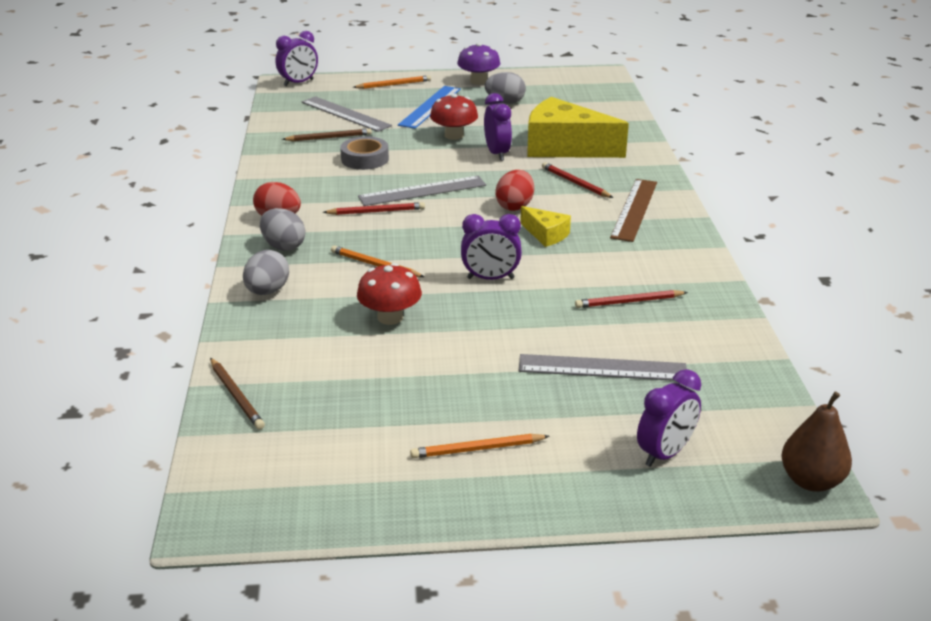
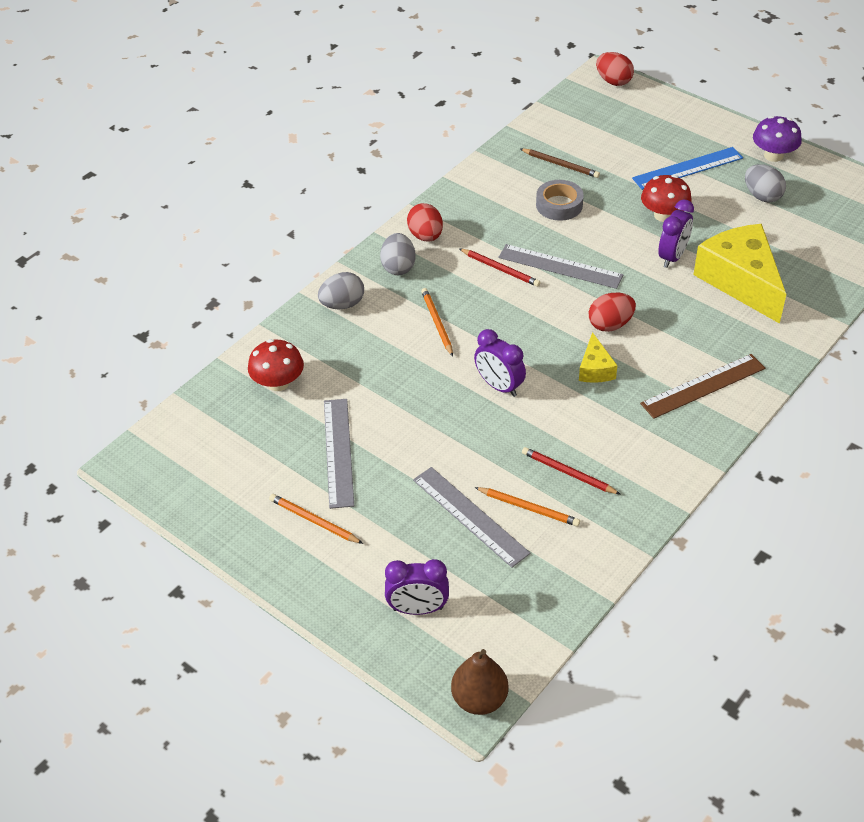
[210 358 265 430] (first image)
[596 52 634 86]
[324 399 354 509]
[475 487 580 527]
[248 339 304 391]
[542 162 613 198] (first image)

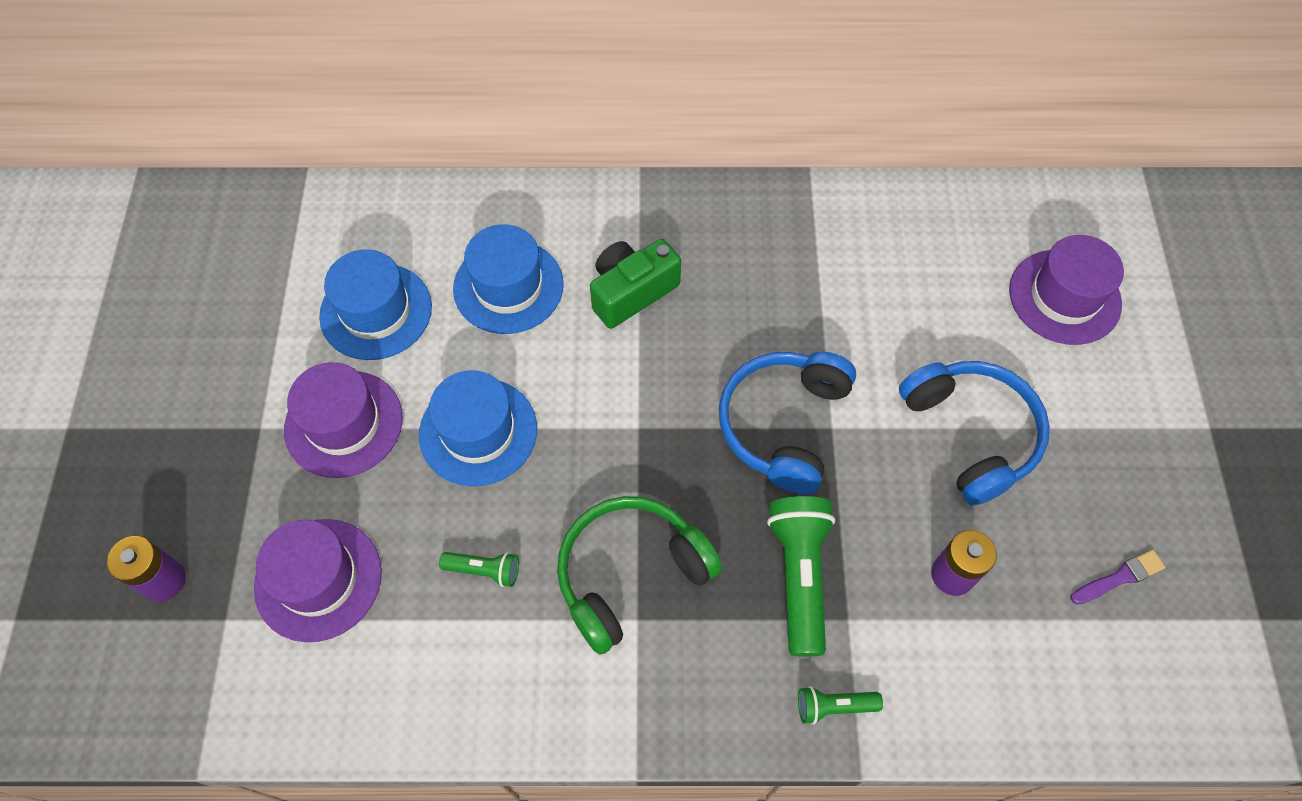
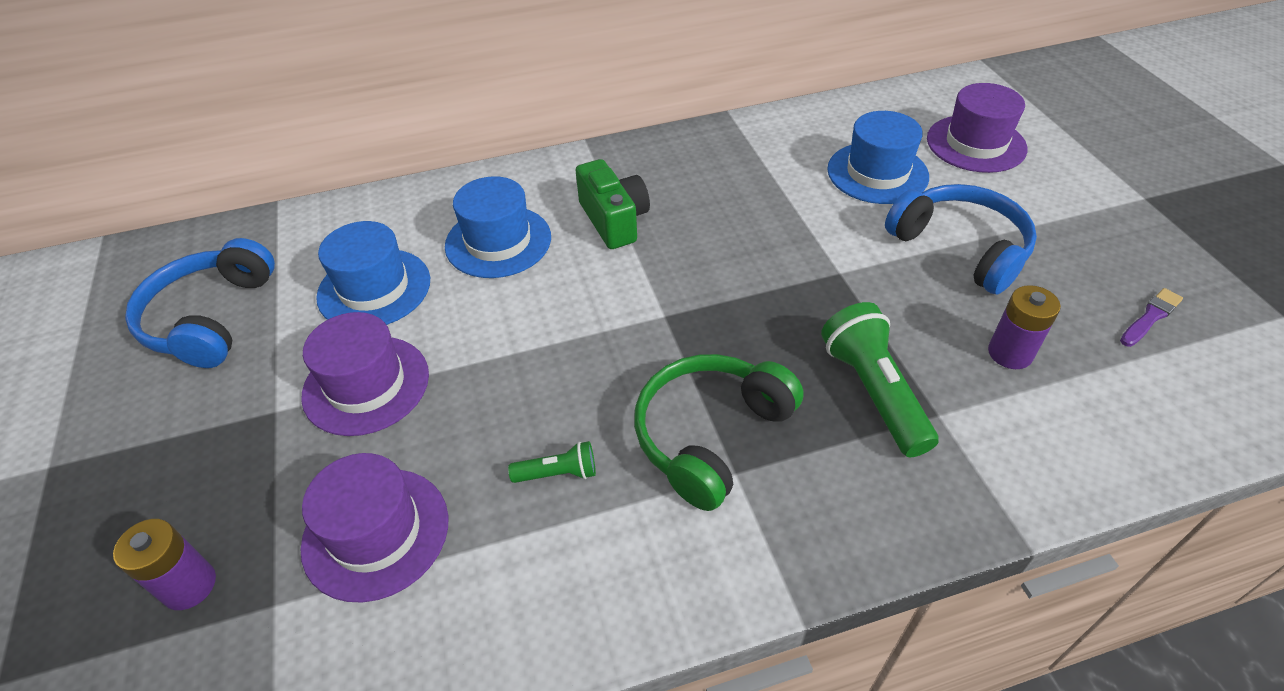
[827 111 929 204]
[575 159 650 249]
[125 238 275 368]
[798 686 883 724] (first image)

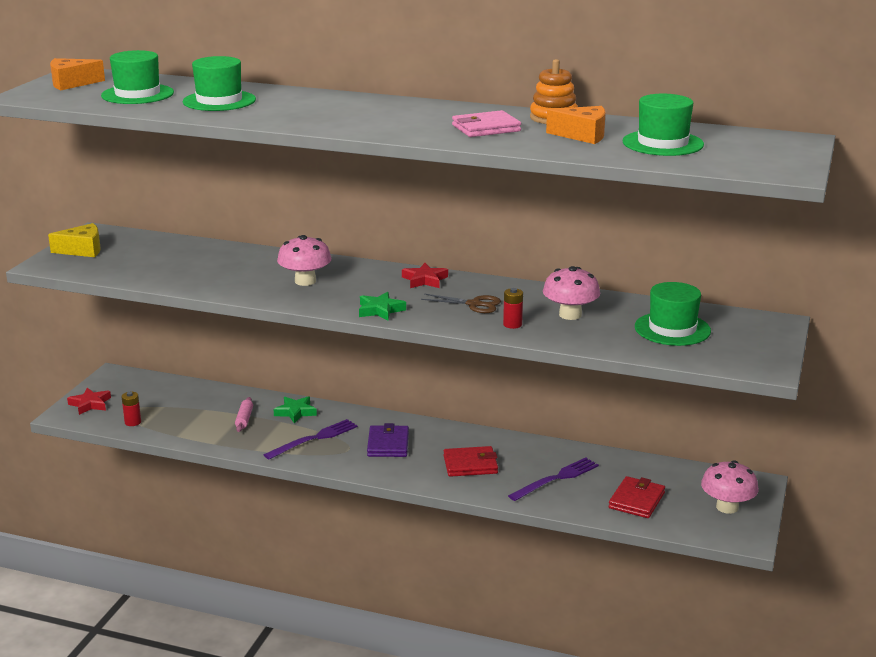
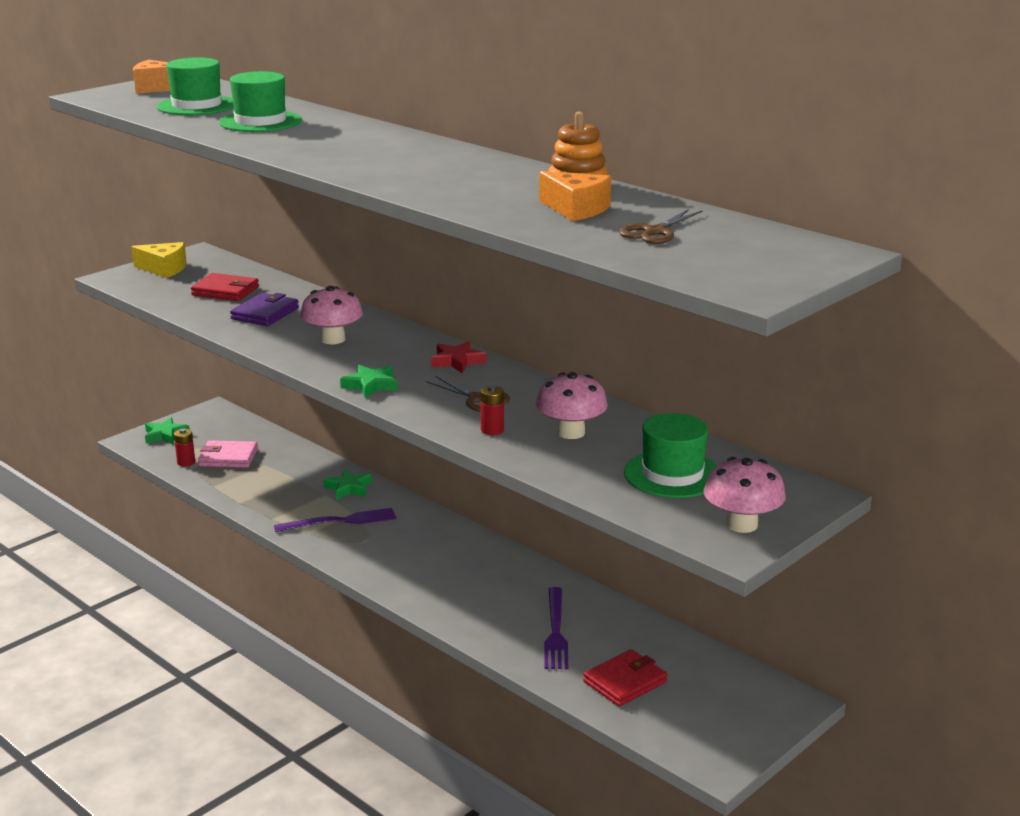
[145 417 189 445]
[235 397 253 432] (first image)
[230 293 299 326]
[191 273 259 301]
[198 440 258 468]
[544 587 568 669]
[619 209 702 244]
[703 457 786 533]

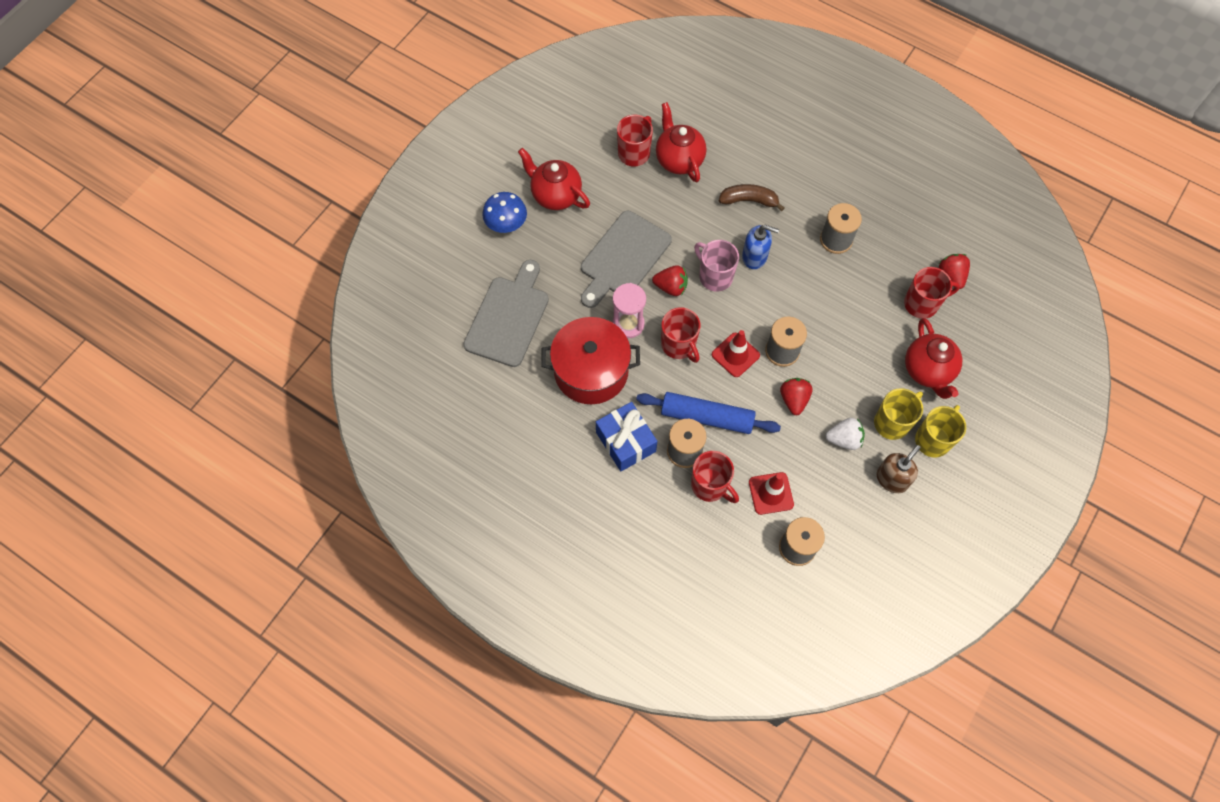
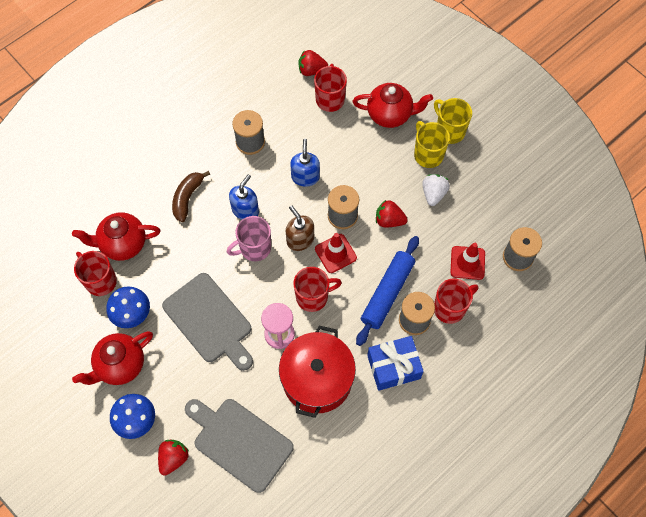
[158 439 189 476]
[286 206 314 251]
[106 286 150 328]
[290 139 320 187]

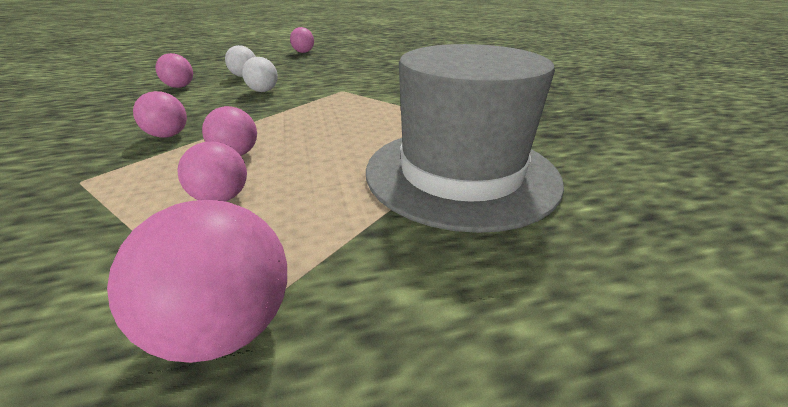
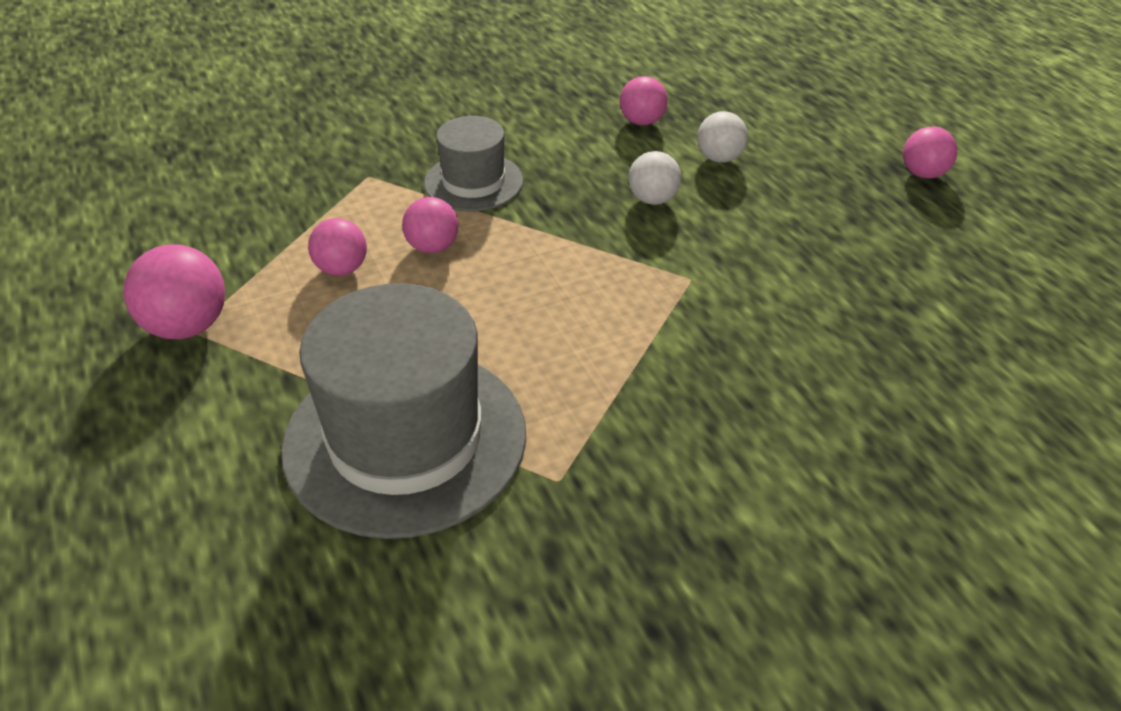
[424 116 523 211]

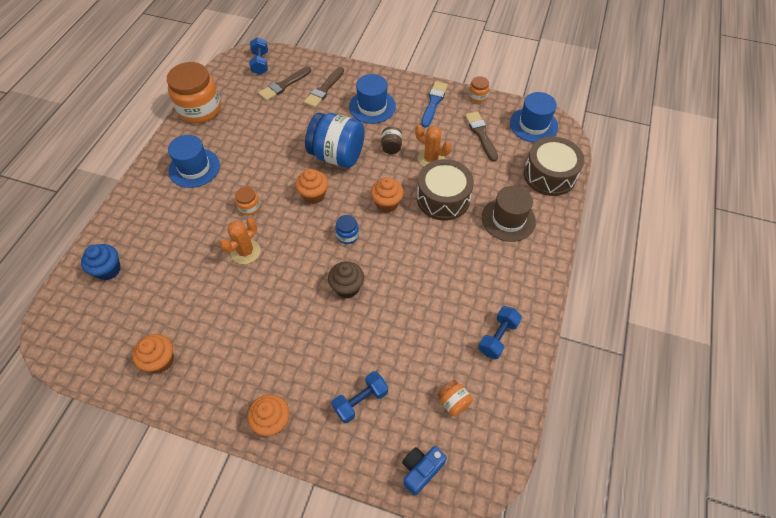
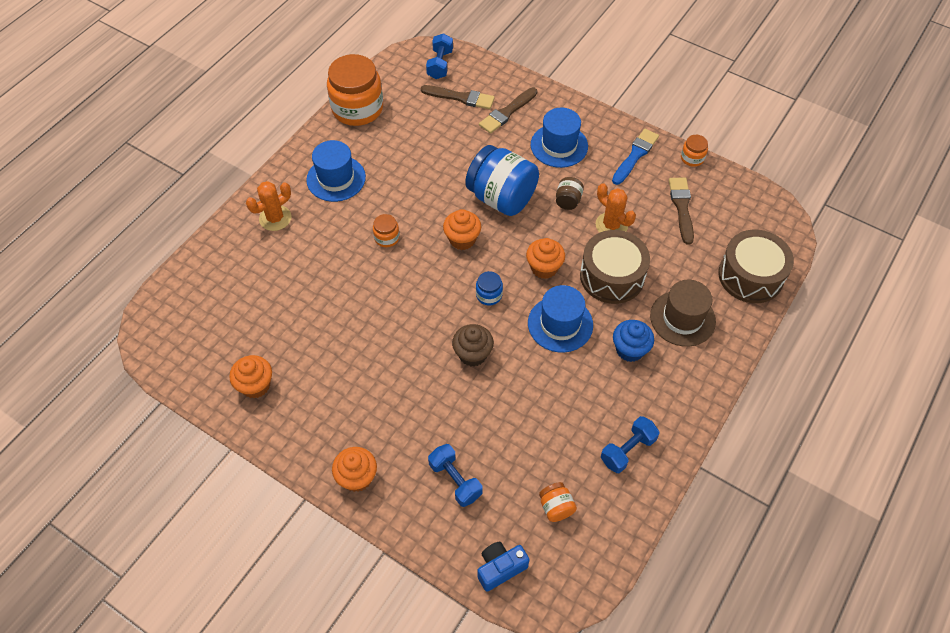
[613 320 654 362]
[246 181 292 231]
[421 85 495 109]
[428 444 482 507]
[528 285 593 353]

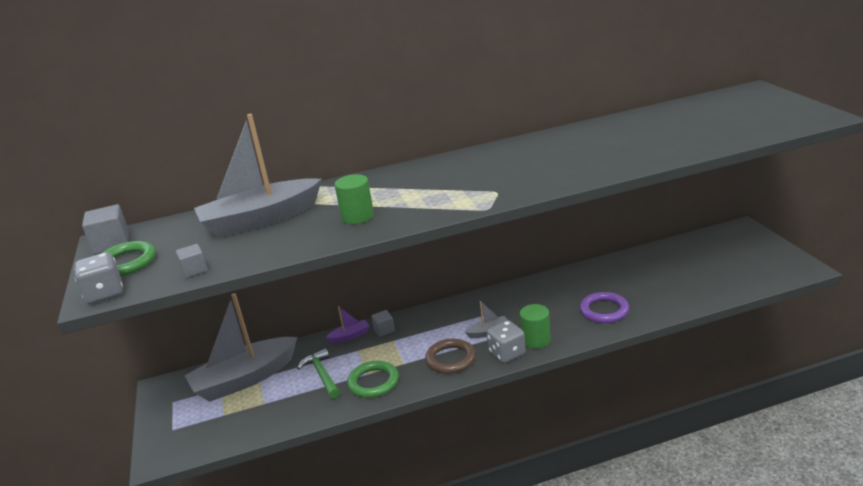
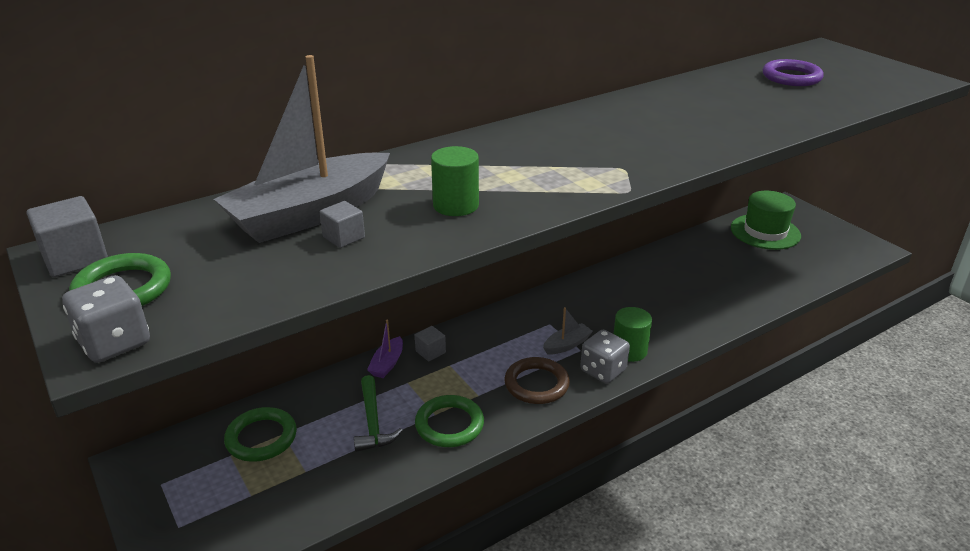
[320 201 365 248]
[224 407 297 462]
[354 375 403 452]
[367 320 403 378]
[763 59 824 86]
[731 191 801 250]

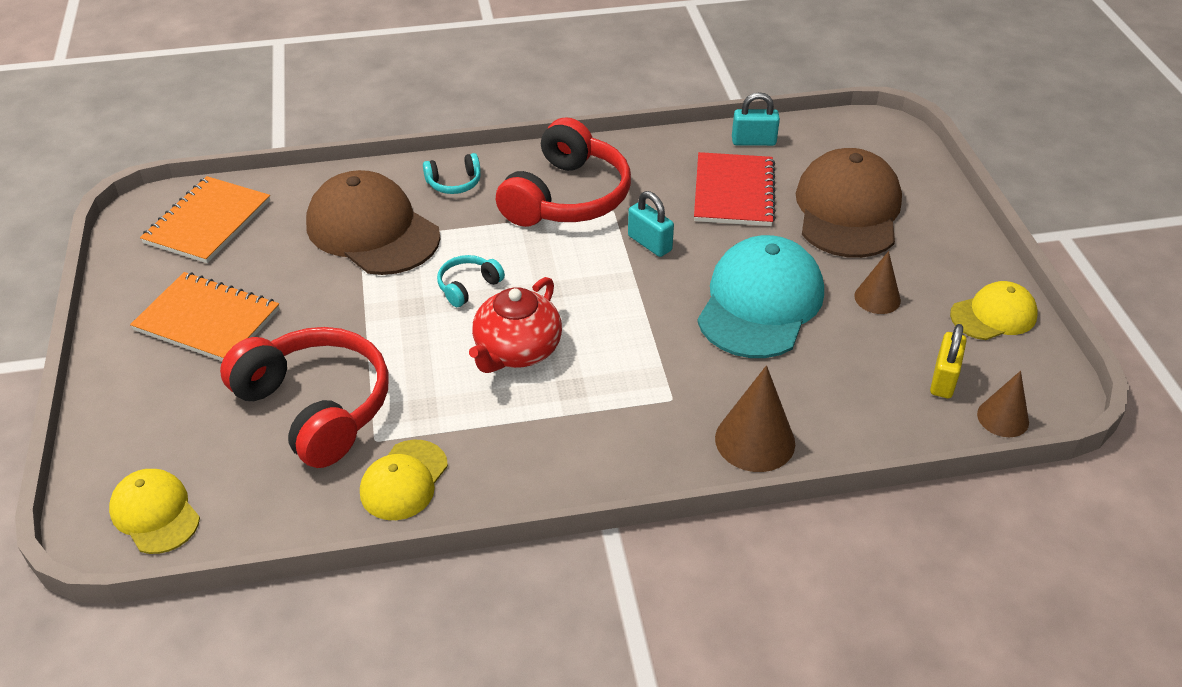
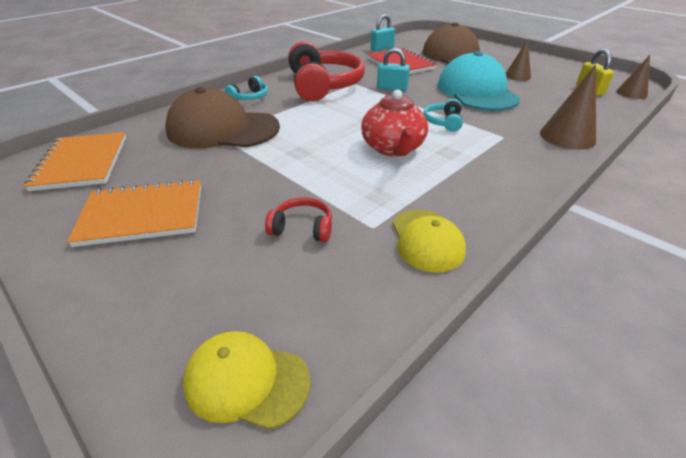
[265 197 332 242]
[423 99 463 132]
[950 281 1038 340] (first image)

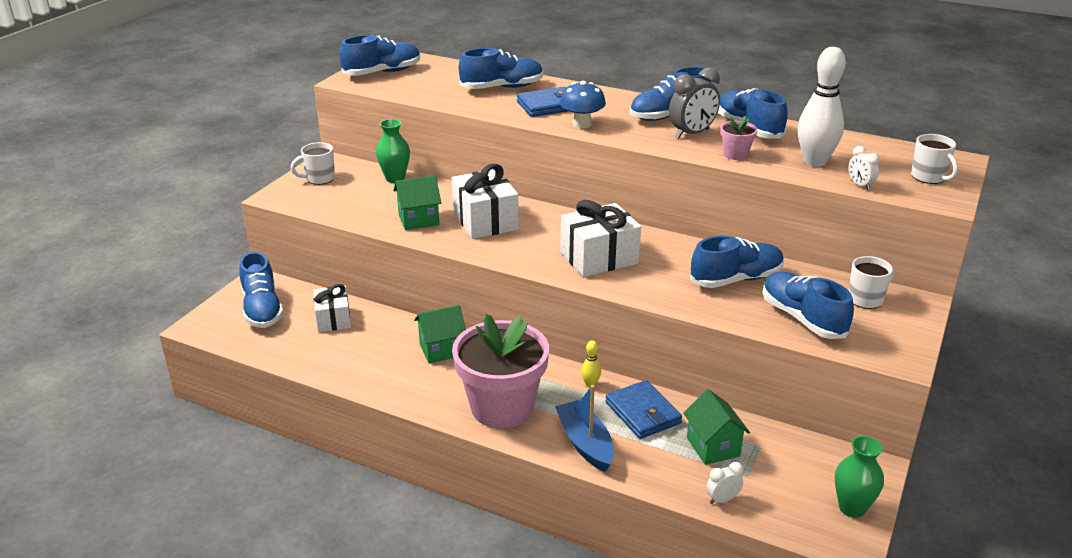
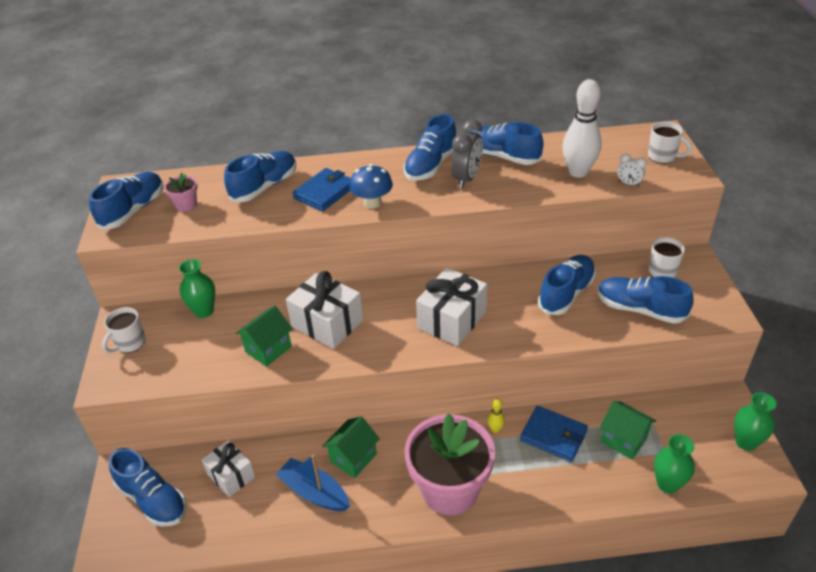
[276 455 350 511]
[654 434 695 493]
[164 172 197 212]

